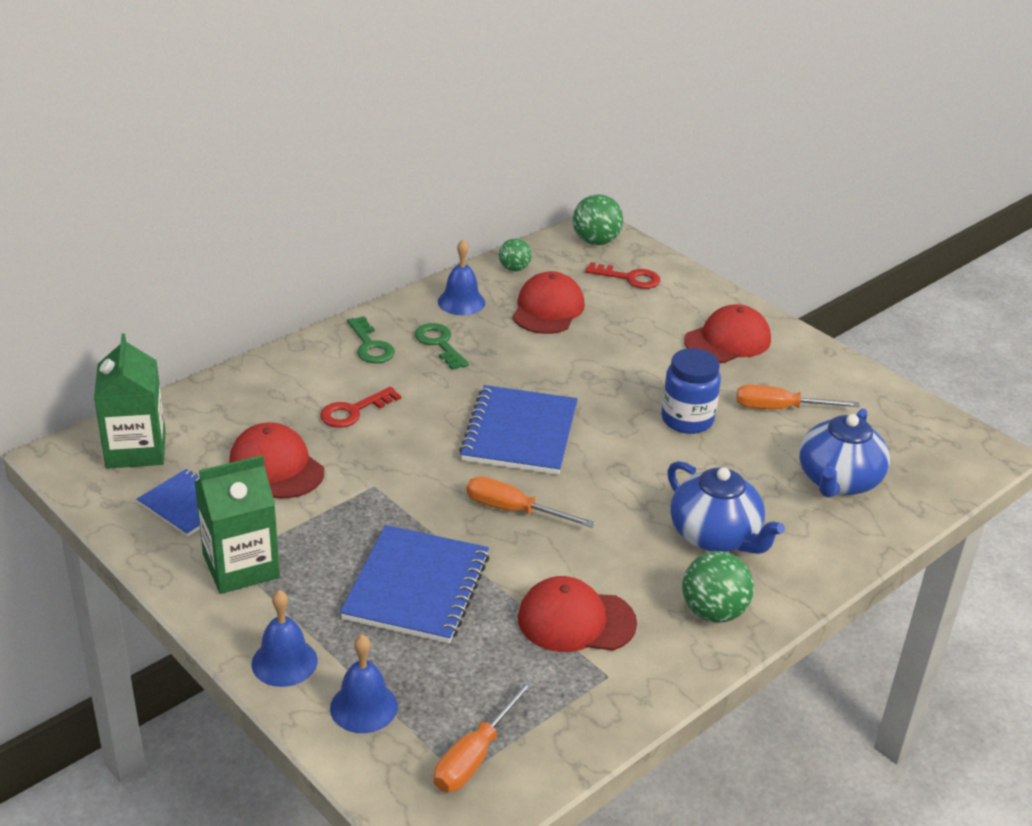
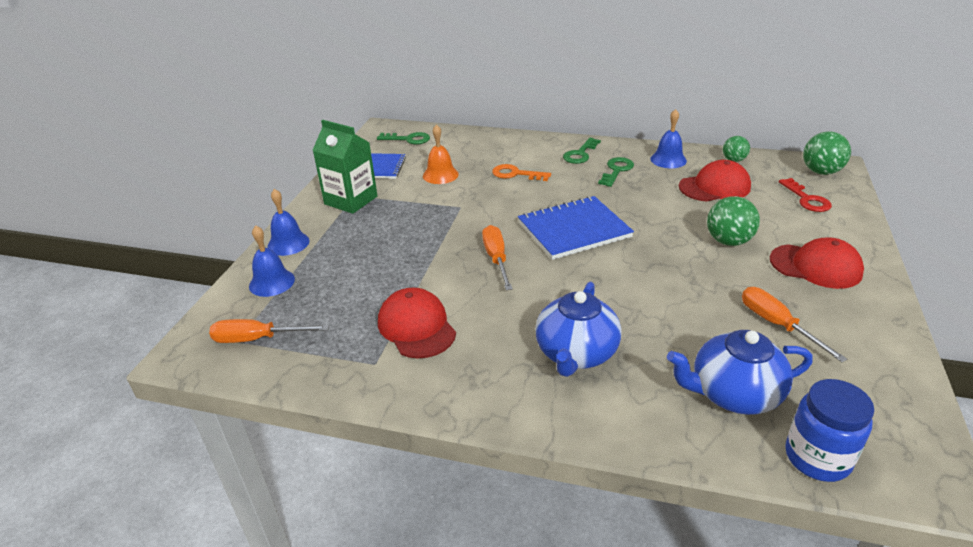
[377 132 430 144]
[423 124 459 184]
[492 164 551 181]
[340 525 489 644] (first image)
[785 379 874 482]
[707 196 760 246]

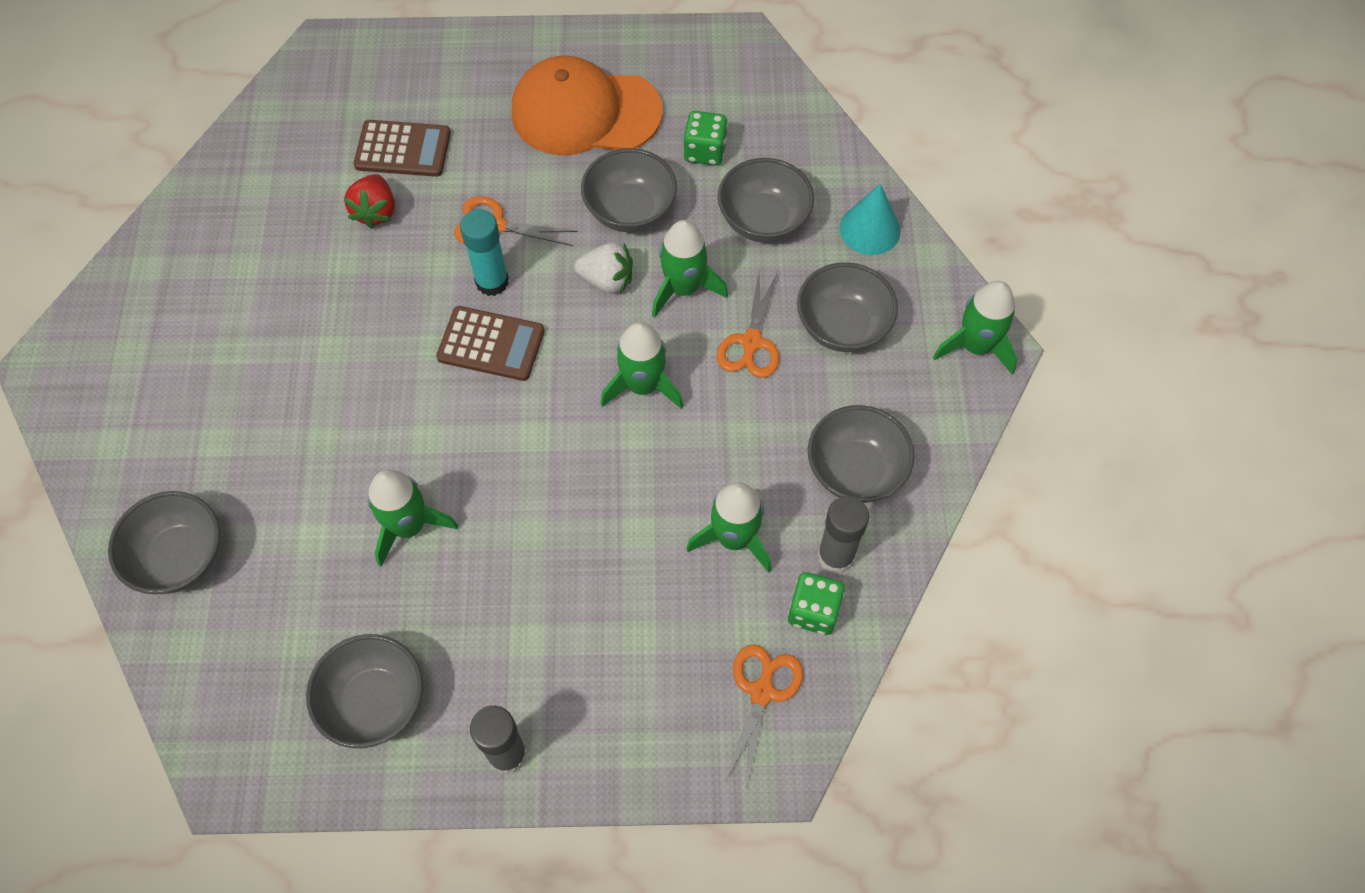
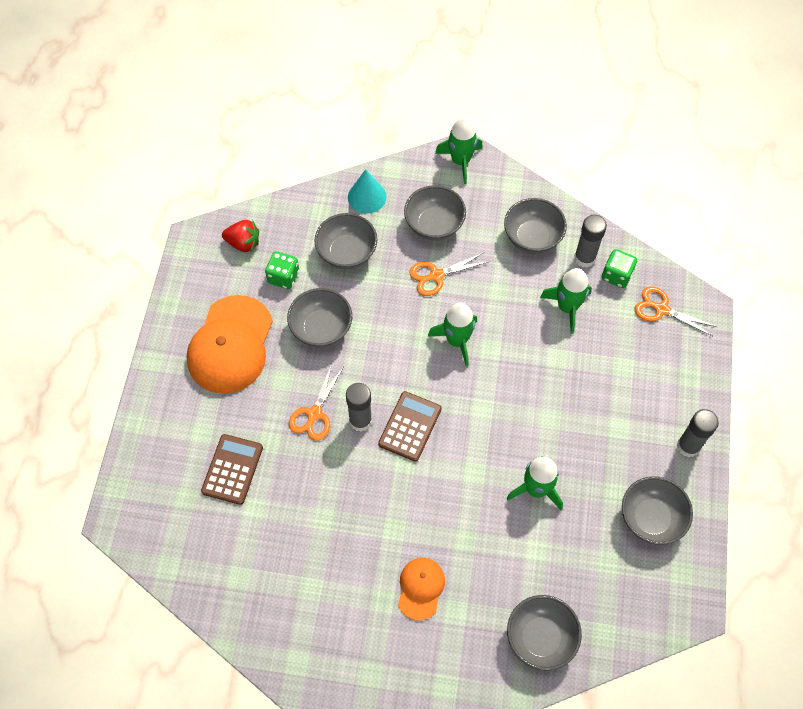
[222 220 259 252]
[346 383 372 432]
[574 242 633 294] (first image)
[652 220 728 318] (first image)
[409 253 487 296]
[398 558 445 621]

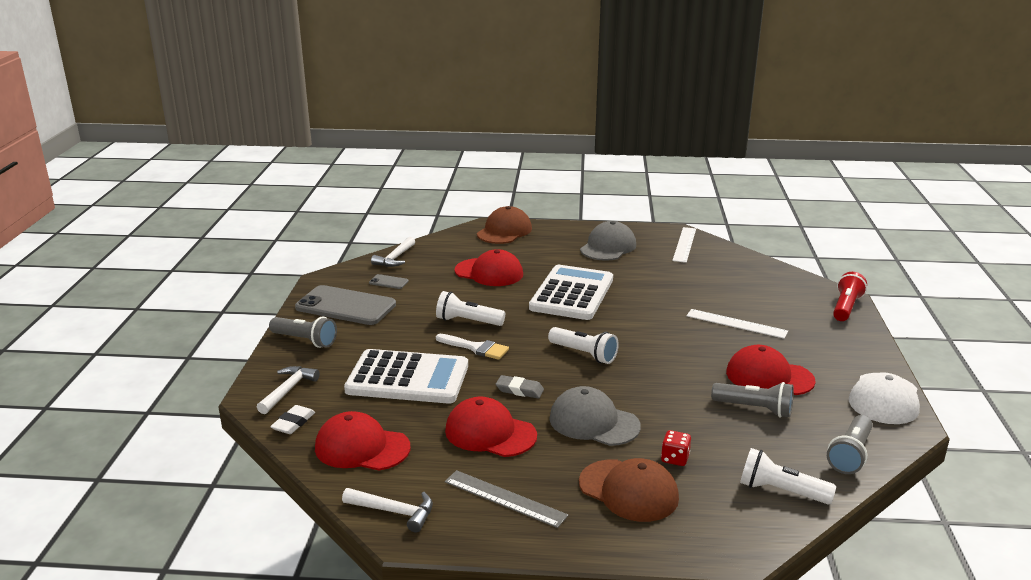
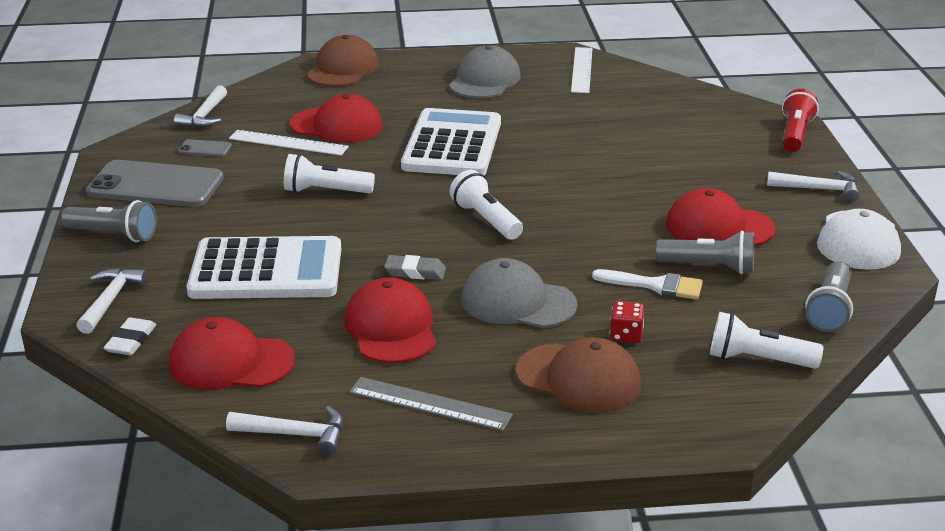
[592 269 703 300]
[345 277 436 363]
[450 170 523 240]
[229 130 349 156]
[767 171 859 202]

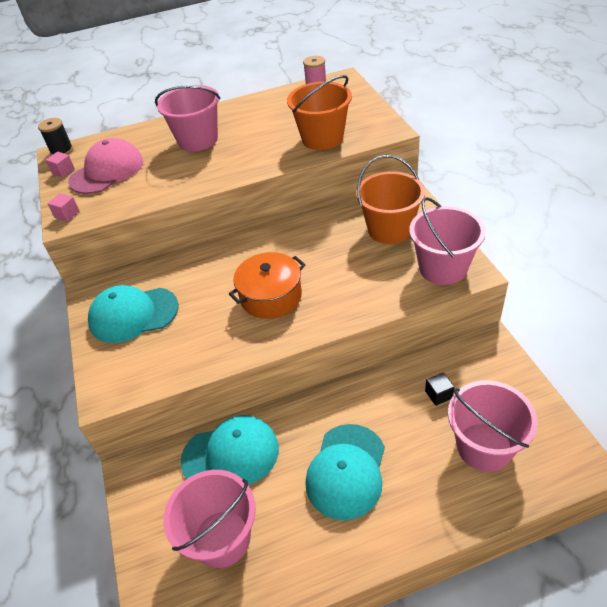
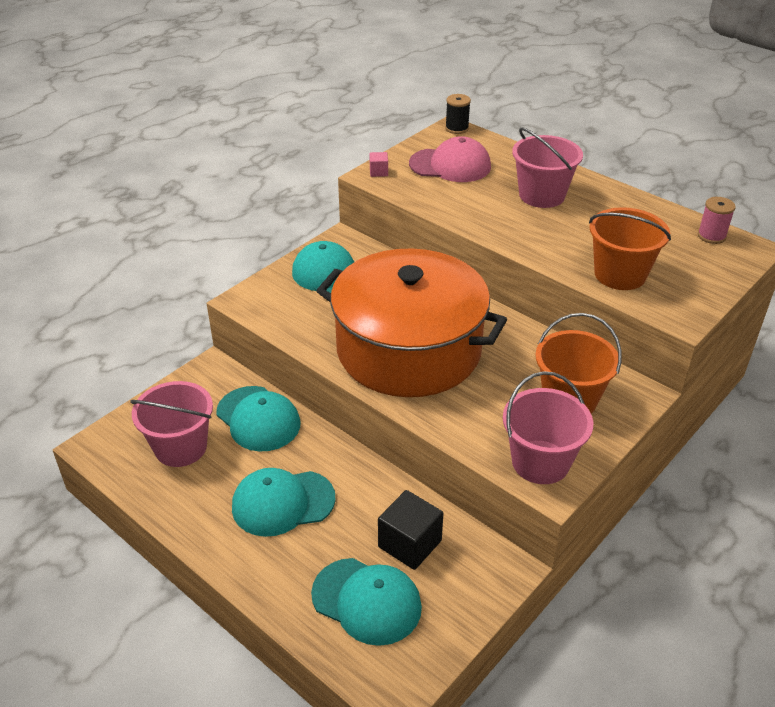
[45 152 75 178] (first image)
[316 249 507 397]
[378 490 443 570]
[311 558 422 646]

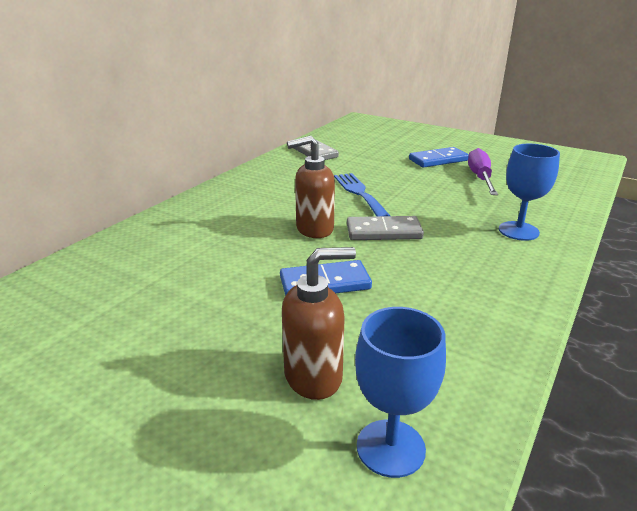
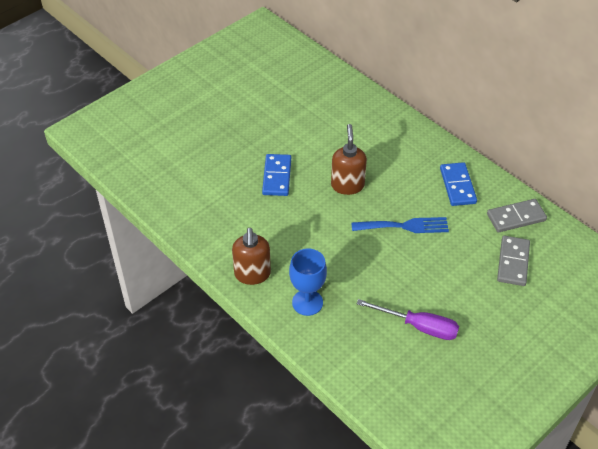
[232 228 271 285]
[497 236 530 286]
[355 307 446 478] (first image)
[440 162 477 206]

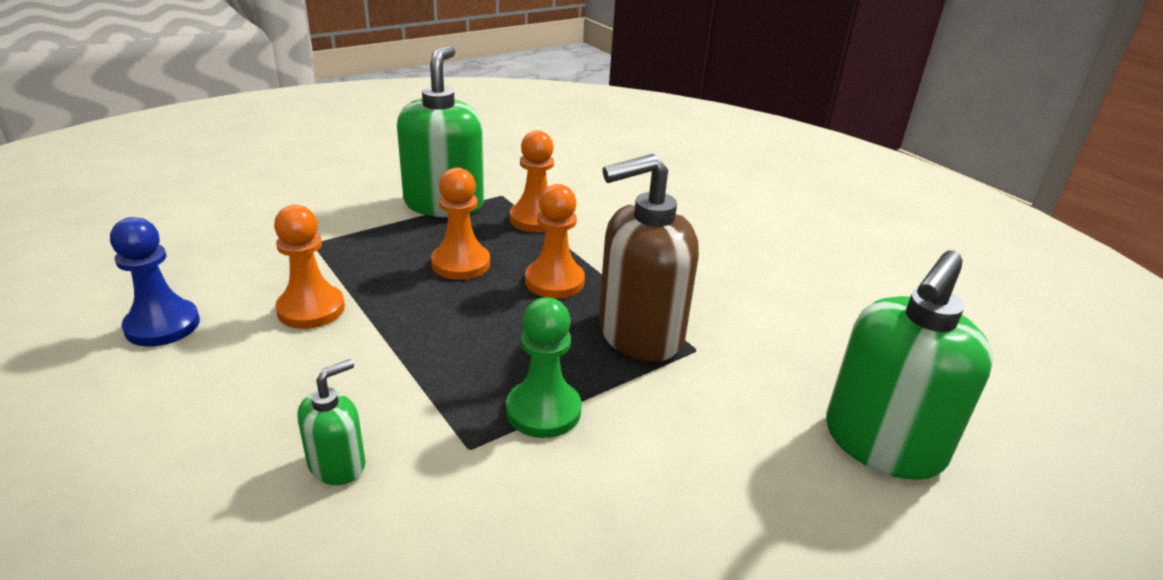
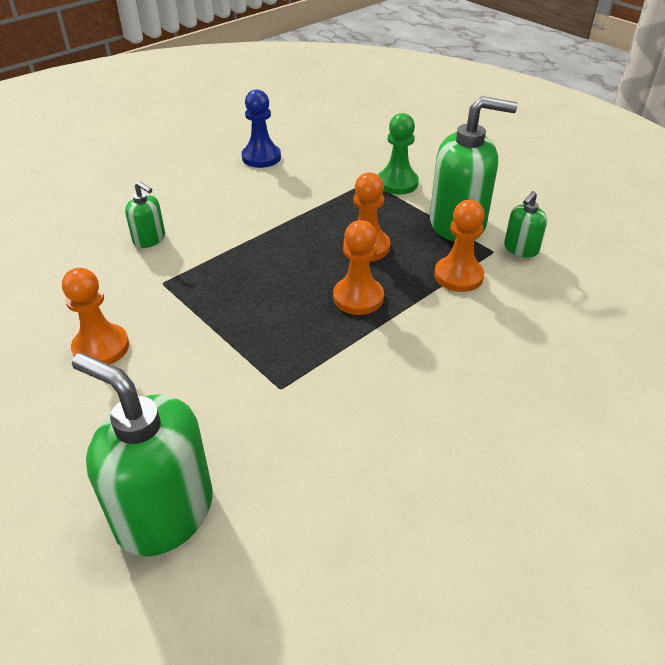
[62 268 129 364]
[378 113 419 195]
[598 154 699 362] (first image)
[504 191 547 257]

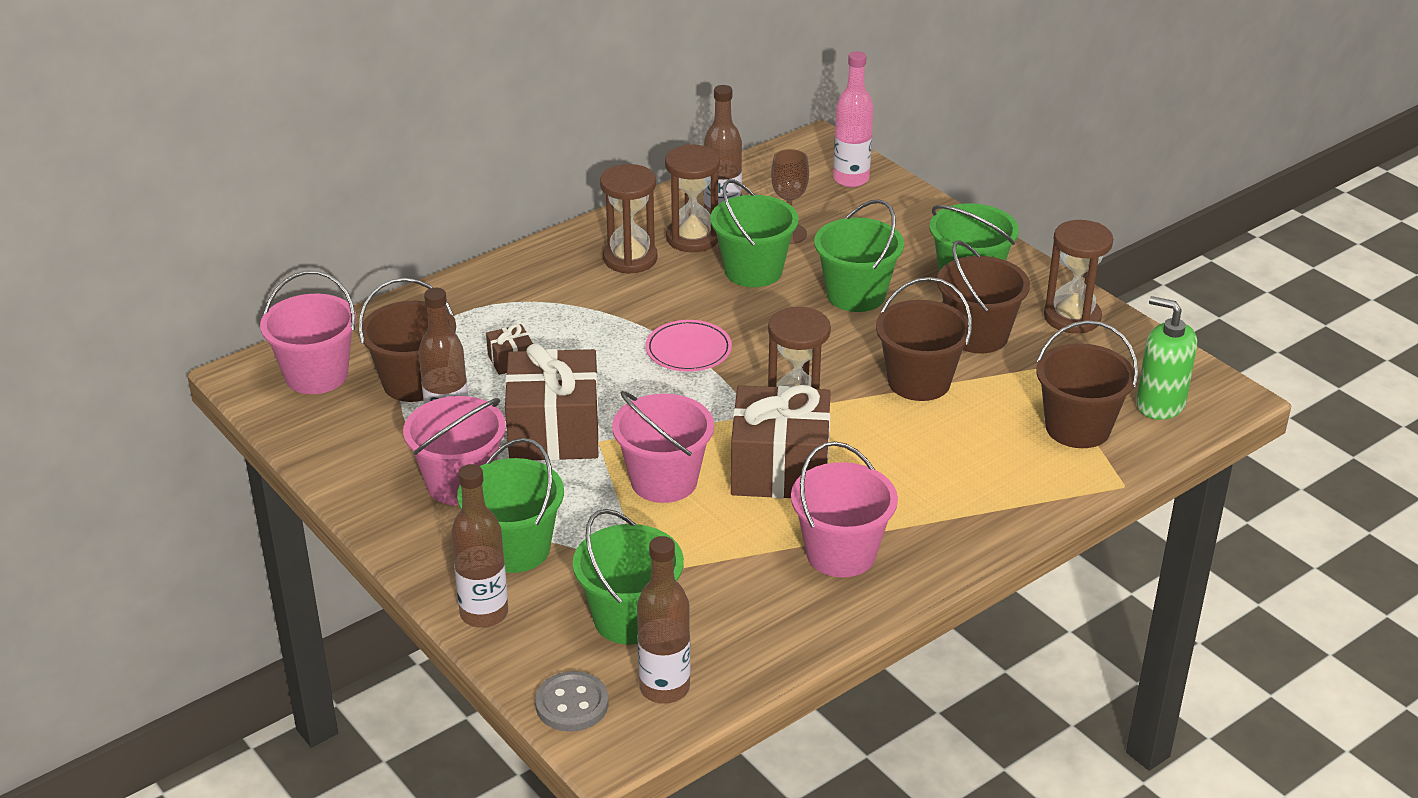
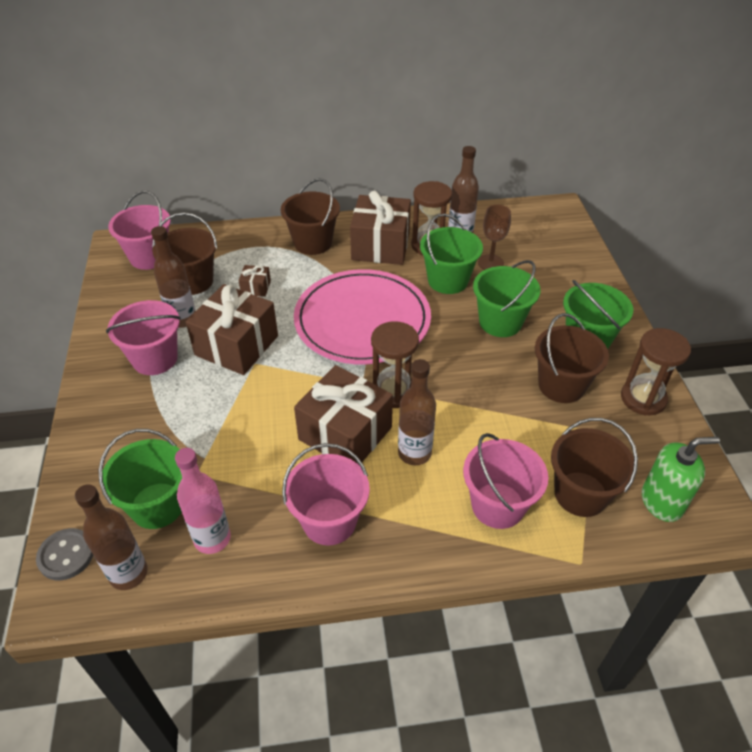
[398 359 436 465]
[457 438 564 573] (first image)
[350 191 411 265]
[463 433 548 529]
[294 269 431 364]
[175 448 231 554]
[281 178 340 255]
[642 437 720 522]

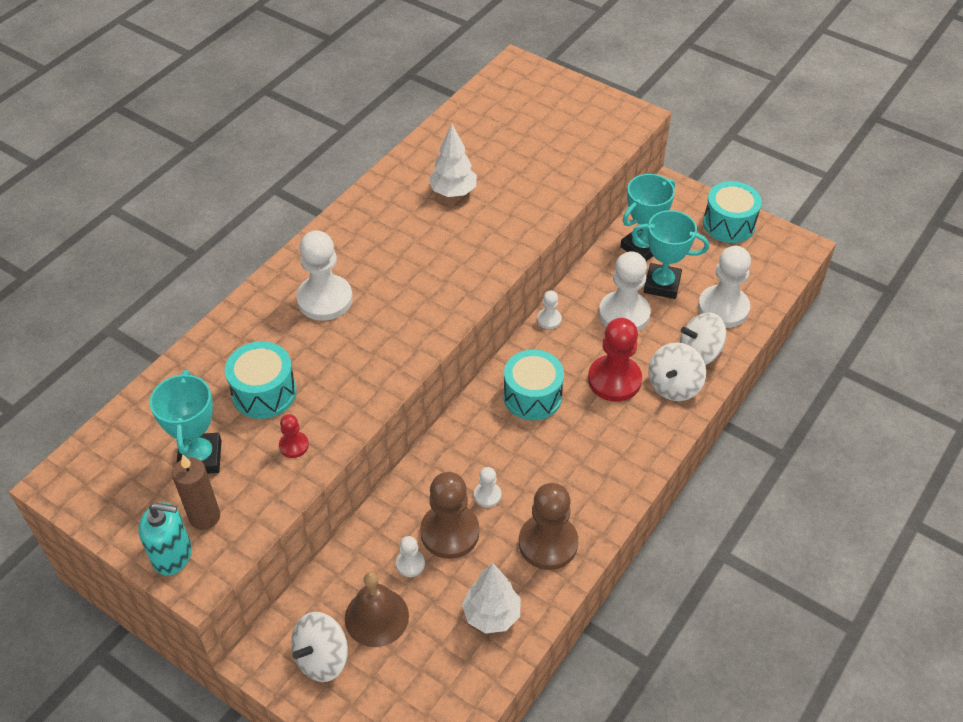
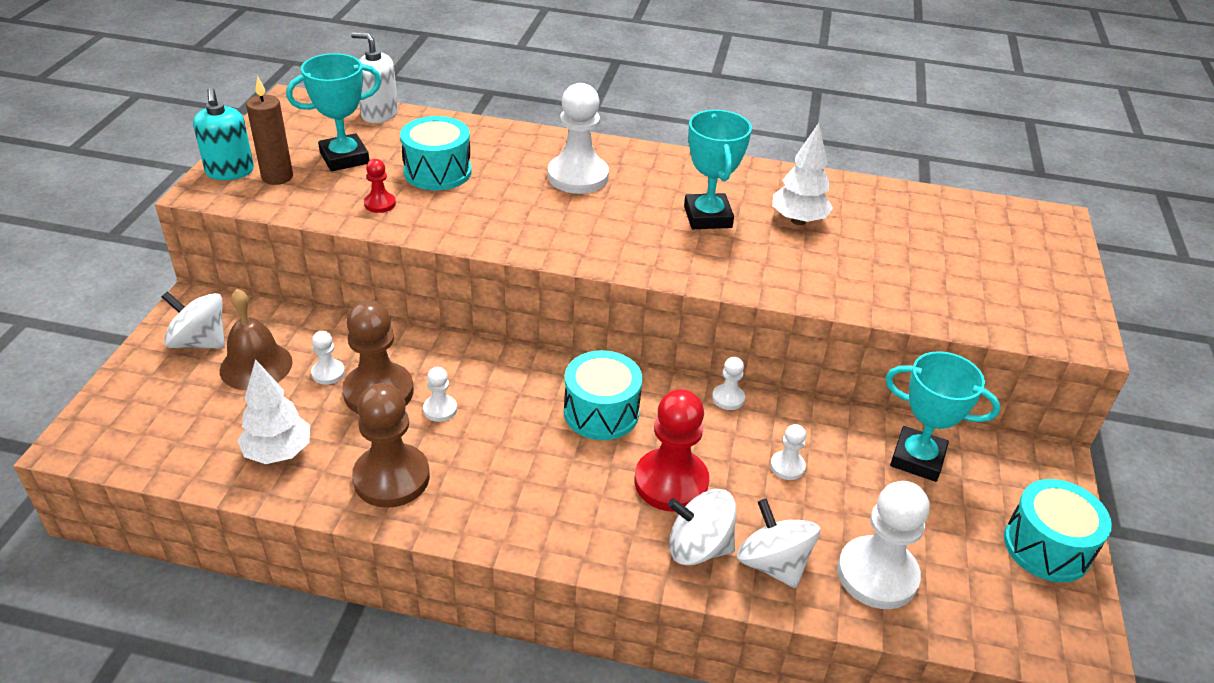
[770 424 806 480]
[684 110 752 229]
[351 32 398 123]

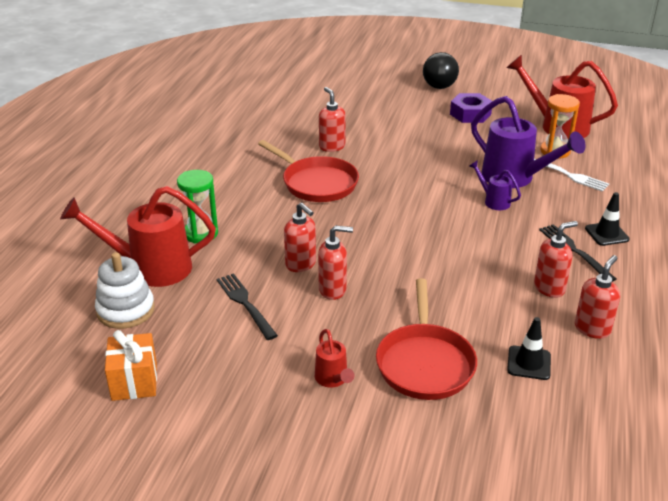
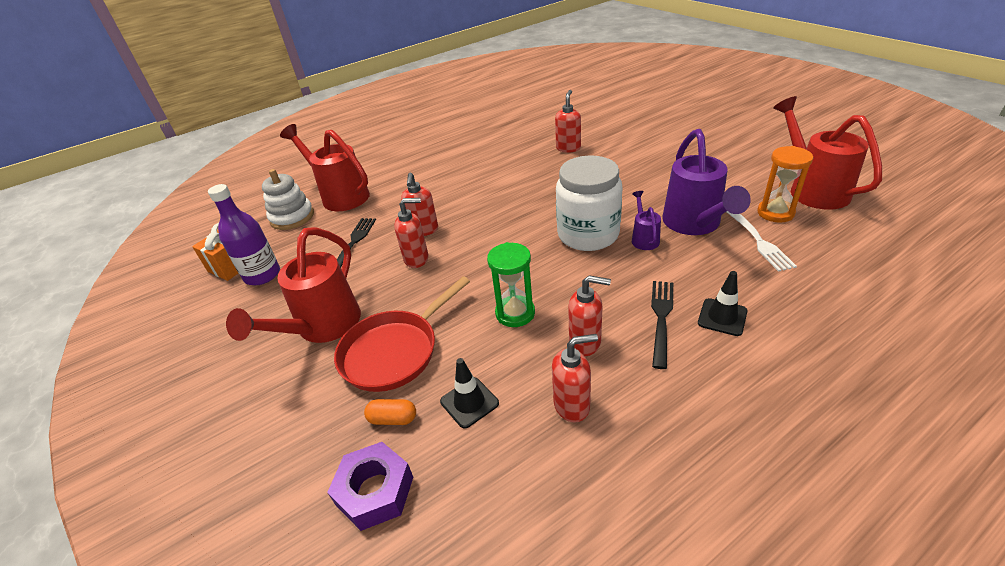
[487 242 535 327]
[258 140 359 202] (first image)
[226 227 361 343]
[394 198 428 268]
[423 52 459 89] (first image)
[327 442 413 531]
[208 184 280 285]
[364 399 416 425]
[556 156 622 251]

